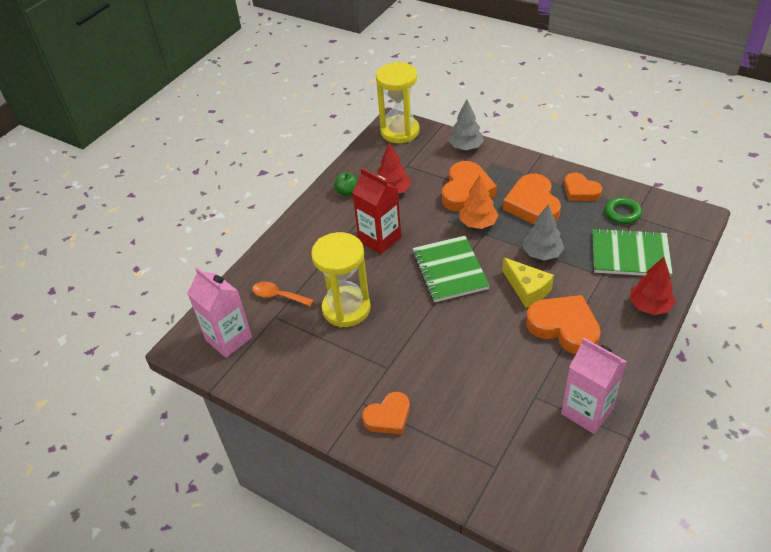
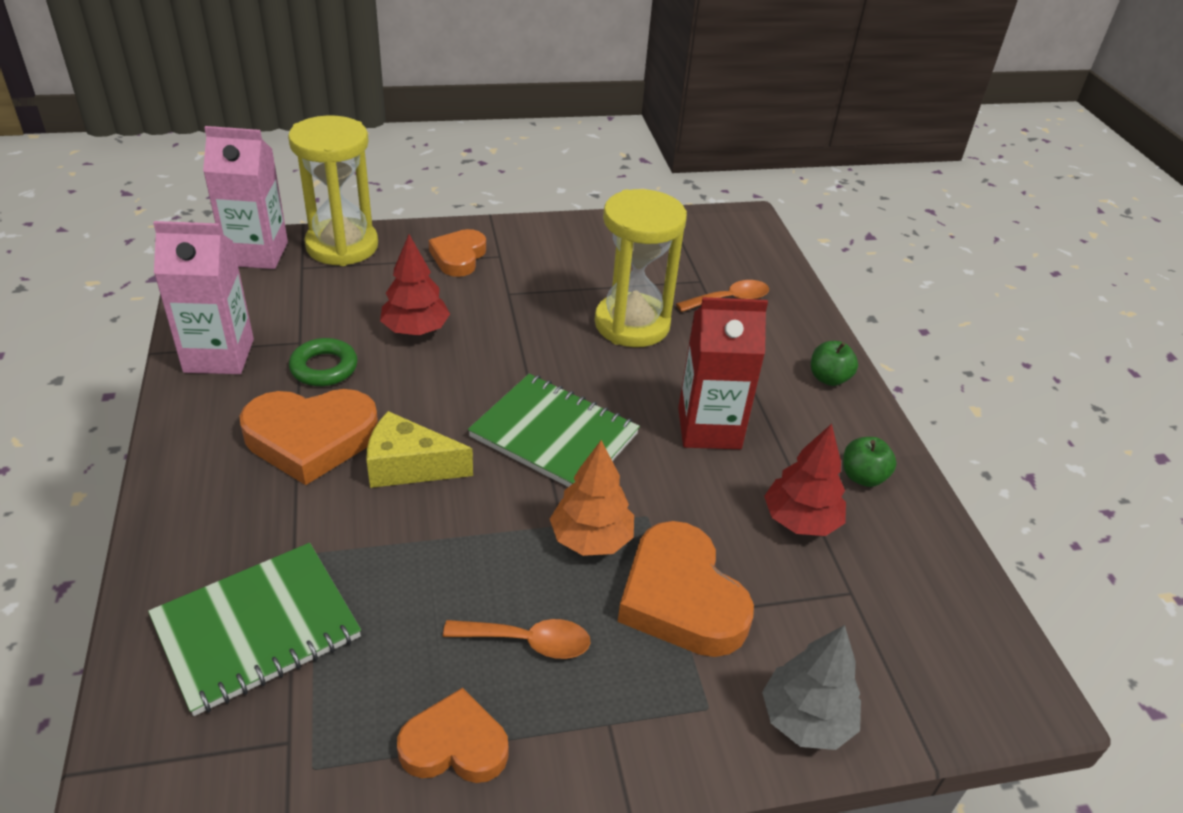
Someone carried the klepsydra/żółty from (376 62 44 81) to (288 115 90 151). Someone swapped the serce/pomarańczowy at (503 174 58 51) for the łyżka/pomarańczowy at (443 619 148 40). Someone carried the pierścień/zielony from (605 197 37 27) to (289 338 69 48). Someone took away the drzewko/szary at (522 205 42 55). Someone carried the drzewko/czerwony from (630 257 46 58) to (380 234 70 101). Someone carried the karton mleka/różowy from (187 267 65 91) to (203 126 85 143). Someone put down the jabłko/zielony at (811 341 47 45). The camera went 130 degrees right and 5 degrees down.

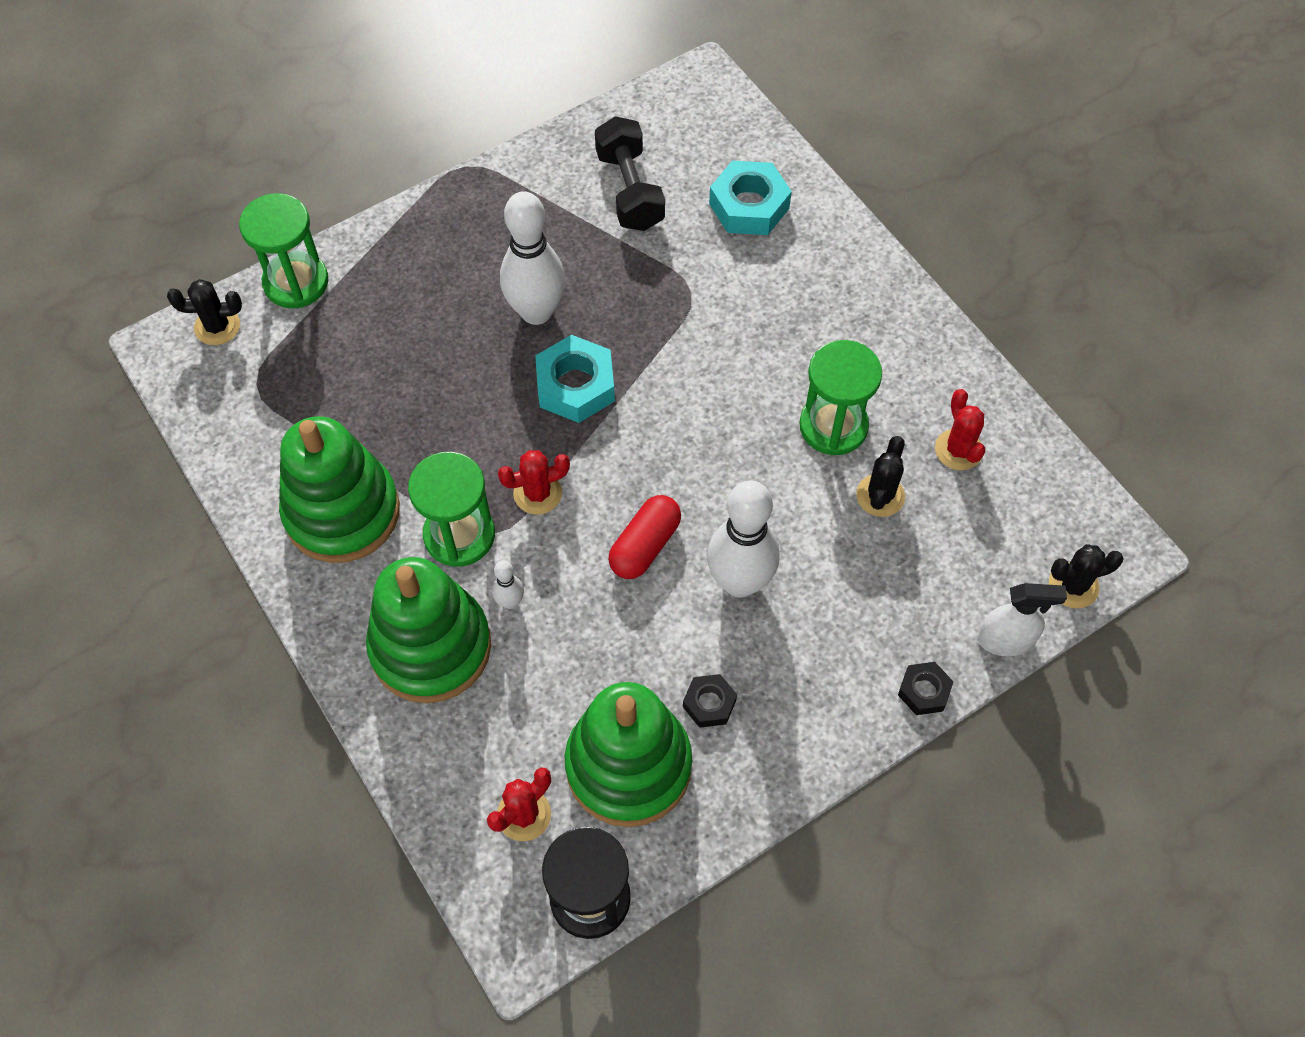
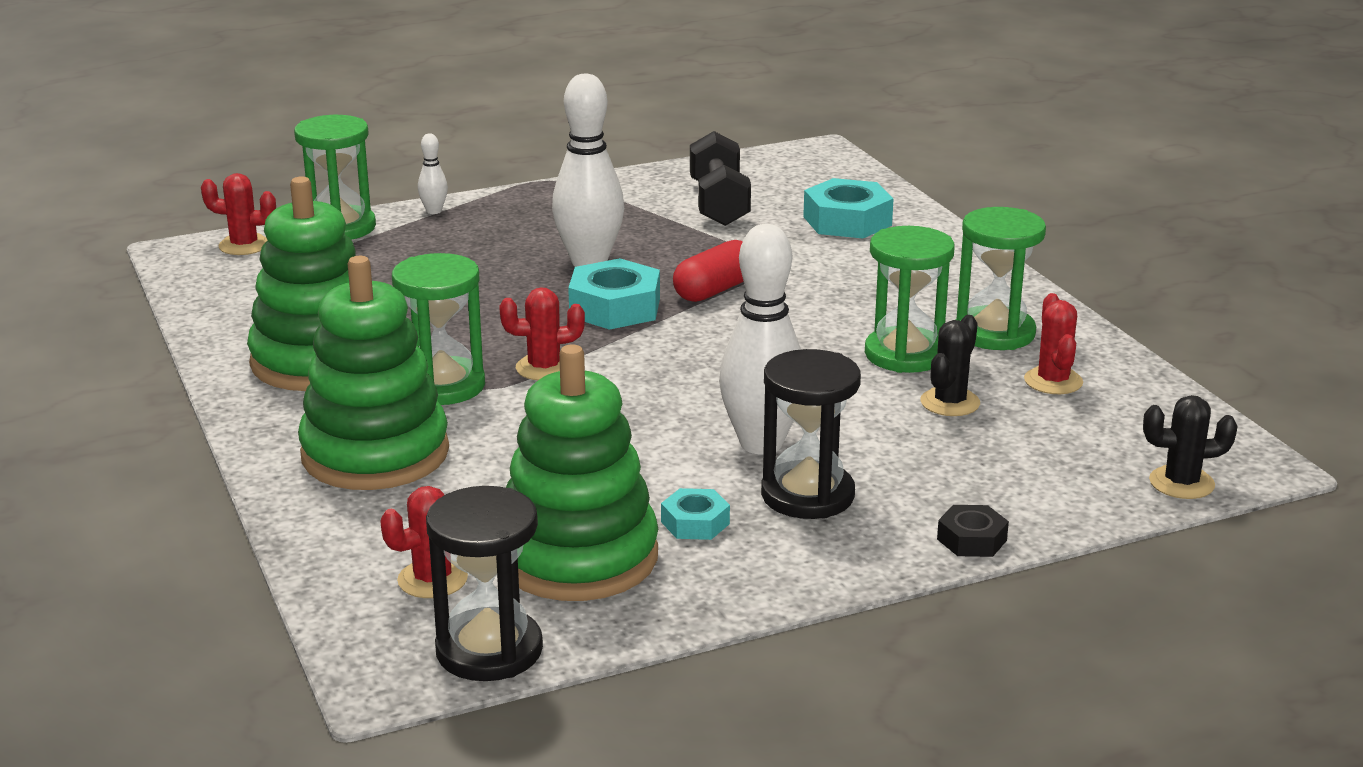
Someone repainted the kaktus/czarny at (167 279 75 66), which became the kaktus/czerwony at (201 173 75 82). Someone carried the kapsułka/czerwony from (608 495 73 84) to (673 240 71 62). Someone carried the kręgiel/biały from (492 560 32 49) to (418 133 30 81). Someone took away the spryskiwacz/biały at (977 583 90 73). Someone repainted the nakrętka/czarny at (683 674 54 54), which became the nakrętka/turkusowy at (661 488 69 52). Someone put down the klepsydra/zielony at (956 207 90 143). Someone put down the klepsydra/czarny at (761 349 100 170). The camera went 10 degrees right and 35 degrees down.

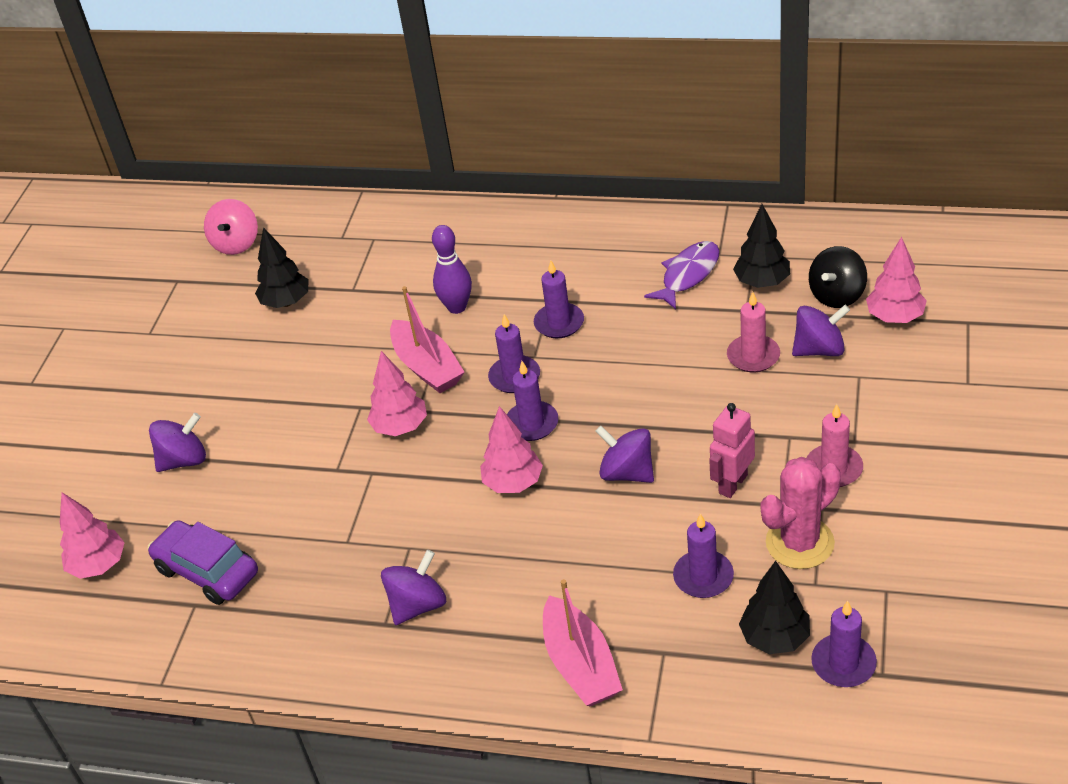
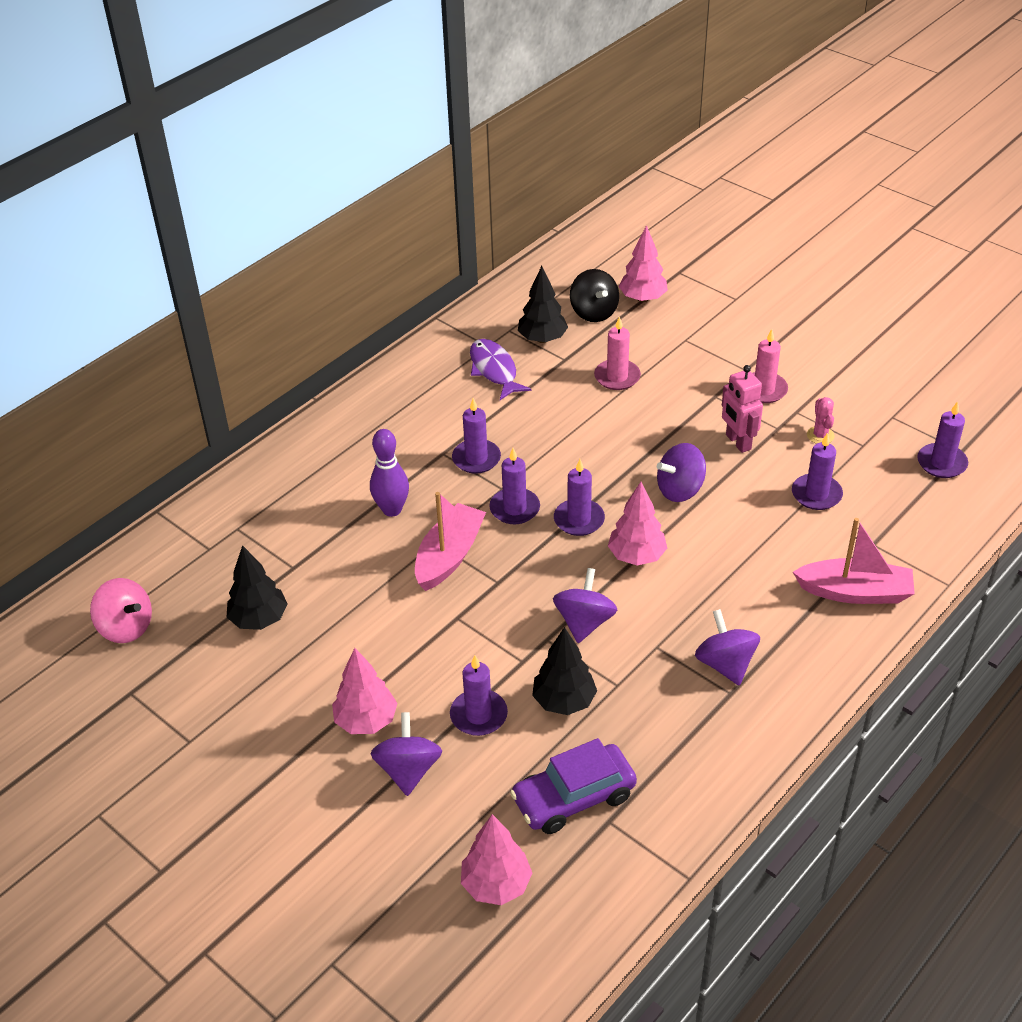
Someone rotated the łódka/różowy at (390 286 74 107) by 60 degrees counterclockwise. Someone carried the bączek/fioletowy from (792 305 58 51) to (553 568 64 75). Someone carried the drzewko/różowy from (367 351 60 85) to (332 648 65 86). Someone scaled the kaktus/różowy at (761 457 80 112) by 0.50. Someone carried the drzewko/czarny from (739 561 71 93) to (532 627 65 88). Someone put down the świeca/fioletowy at (450 656 58 80). The camera went 65 degrees left and 0 degrees up.

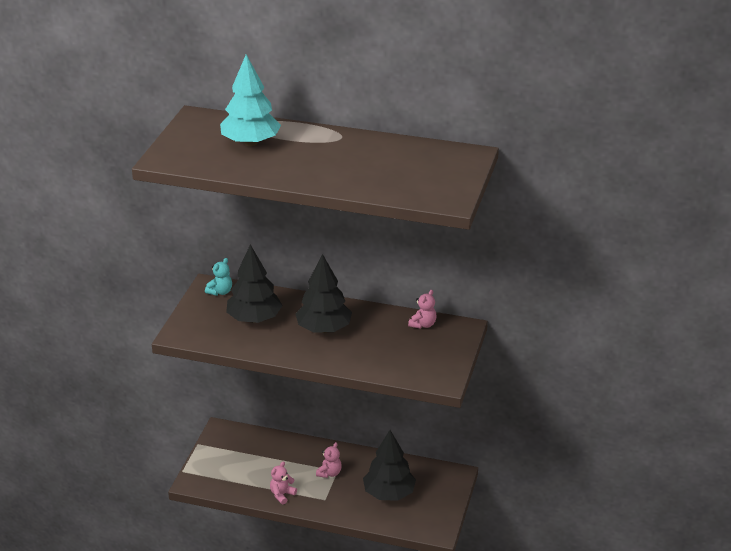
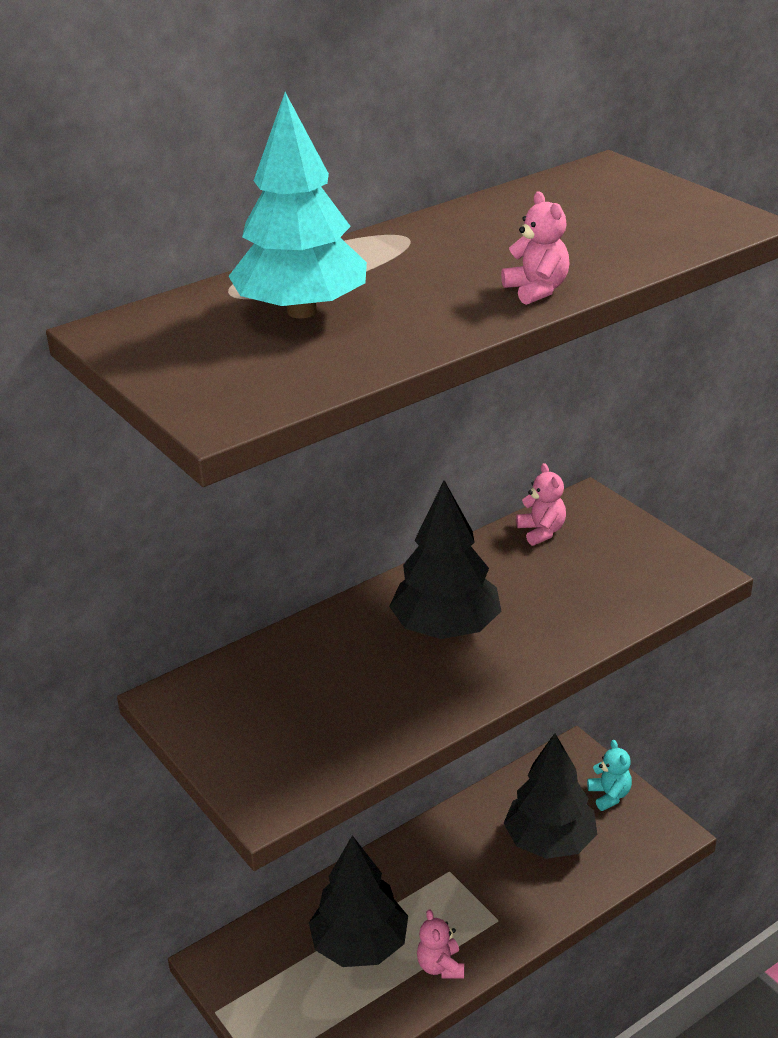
Someone carried the drzewko/czarny from (226 244 57 79) to (309 835 99 132). Someone carried the miś/turkusowy from (205 258 27 38) to (587 740 45 71). Someone carried the miś/różowy from (316 442 26 36) to (501 191 69 114). The camera went 50 degrees left and 0 degrees up.

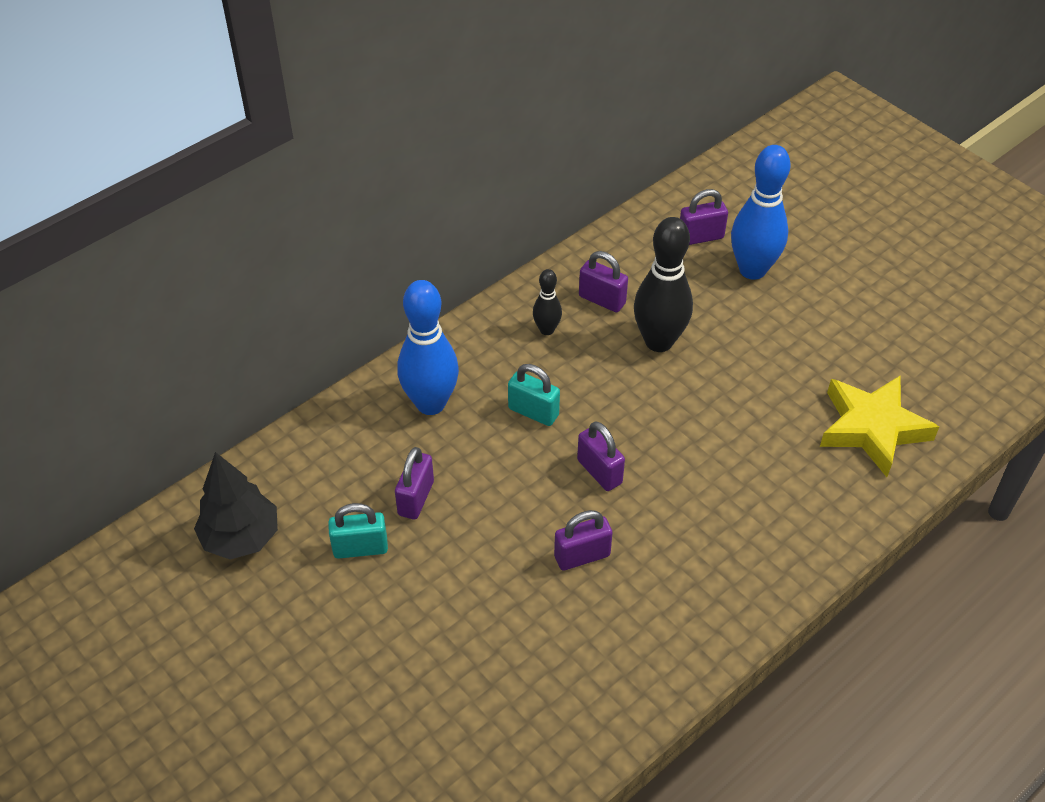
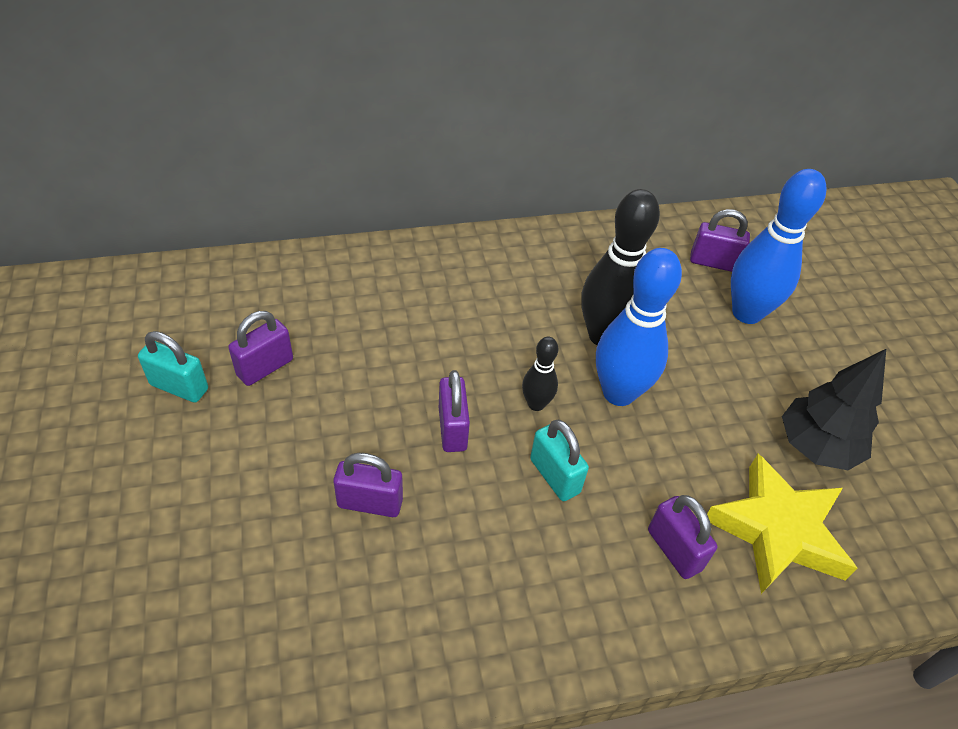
Someone carried the kłódka/fioletowy from (579 251 49 62) to (648 495 69 84). Someone carried the kręgiel/czarny from (533 269 29 66) to (522 337 36 74). Someone carried the kręgiel/niebieski from (397 280 62 135) to (596 248 86 158). Someone carried the kłódka/turkusowy from (508 364 52 62) to (530 420 59 81). Someone carried the drzewko/czarny from (194 452 84 107) to (782 349 104 121). The camera went 25 degrees right and 0 degrees up.

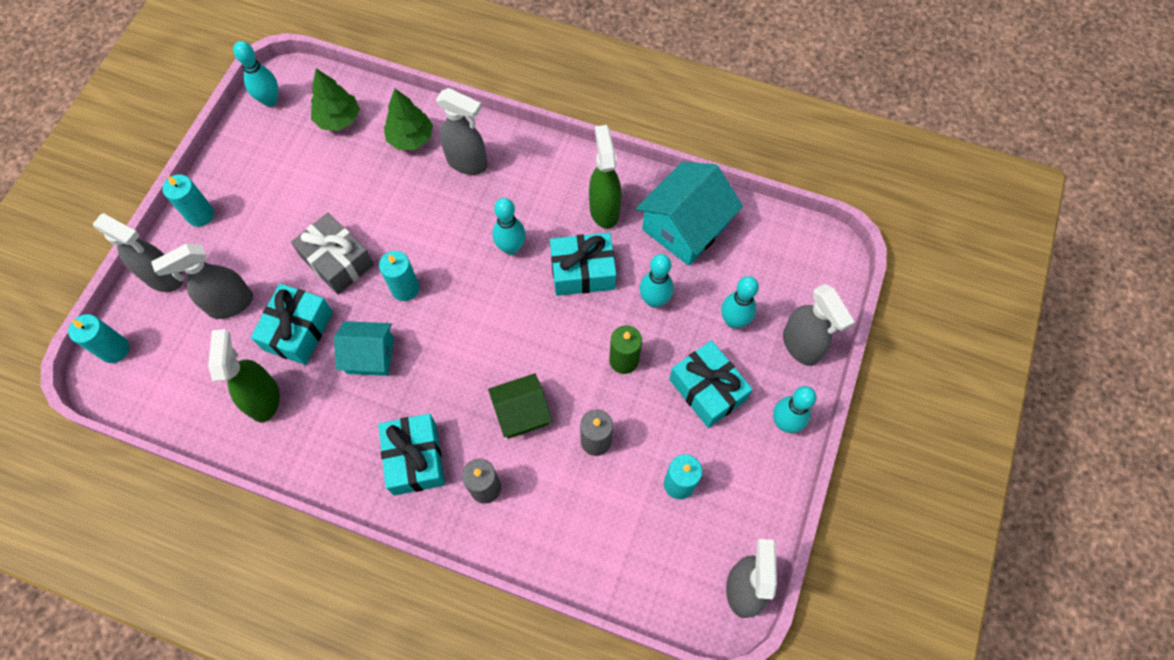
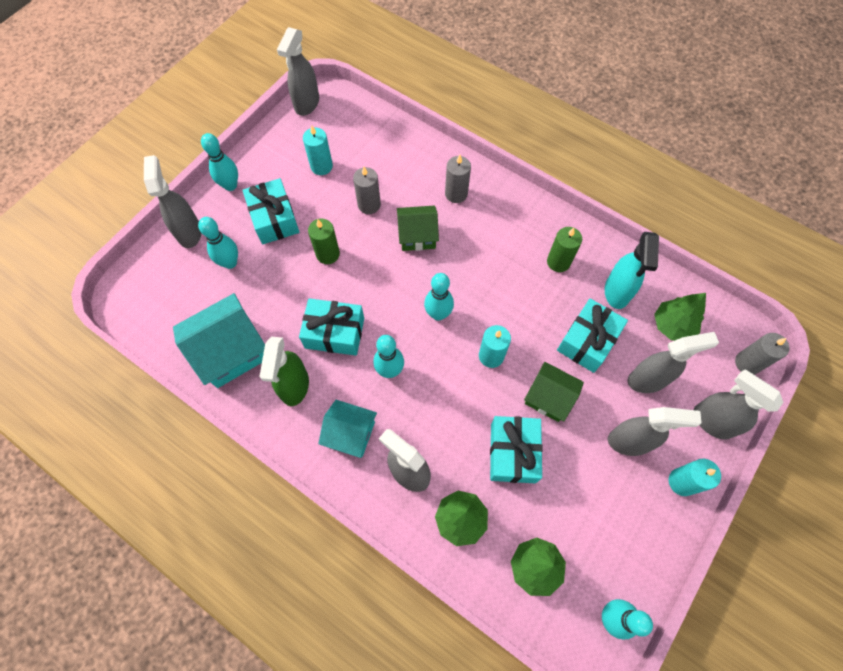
Someone swapped the prezent/szary at (291 213 83 82) for the domek/zielony at (524 362 60 60). Someone carried the kręgiel/turkusowy from (639 254 35 54) to (424 273 30 48). Someone repainted the świeca/turkusowy at (68 314 61 49), which became the świeca/szary at (735 333 54 42). Someone carried the domek/turkusowy from (334 321 60 55) to (318 400 59 58). Someone repainted the spryskiwacz/zielony at (208 329 72 94), which became the spryskiwacz/turkusowy at (605 232 54 77). Someone carried the prezent/turkusowy from (378 414 67 82) to (490 416 53 67). Someone put down the świeca/zielony at (547 227 35 45). Someone put down the drzewko/zielony at (654 293 52 48). Someone put down the spryskiwacz/szary at (608 407 94 49). The camera went 165 degrees left and 0 degrees up.

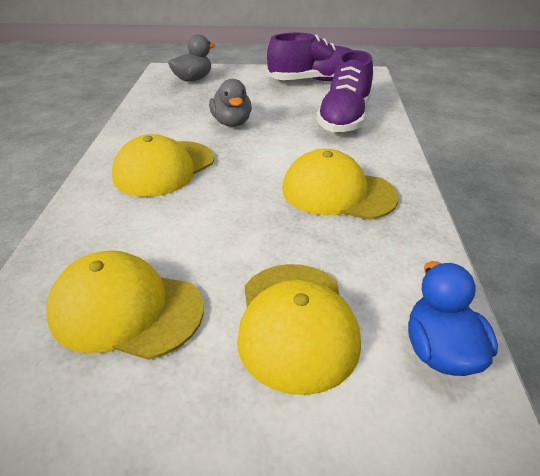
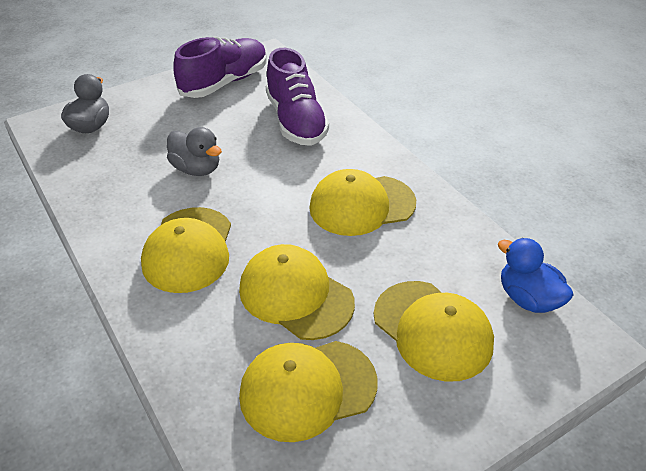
Someone put down the czapka/żółty at (239 244 116 96). The camera went 35 degrees left and 5 degrees up.

